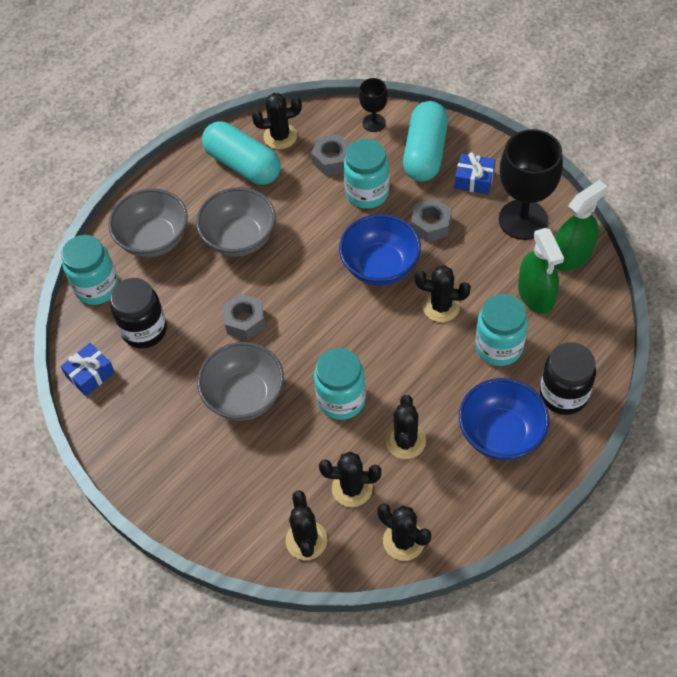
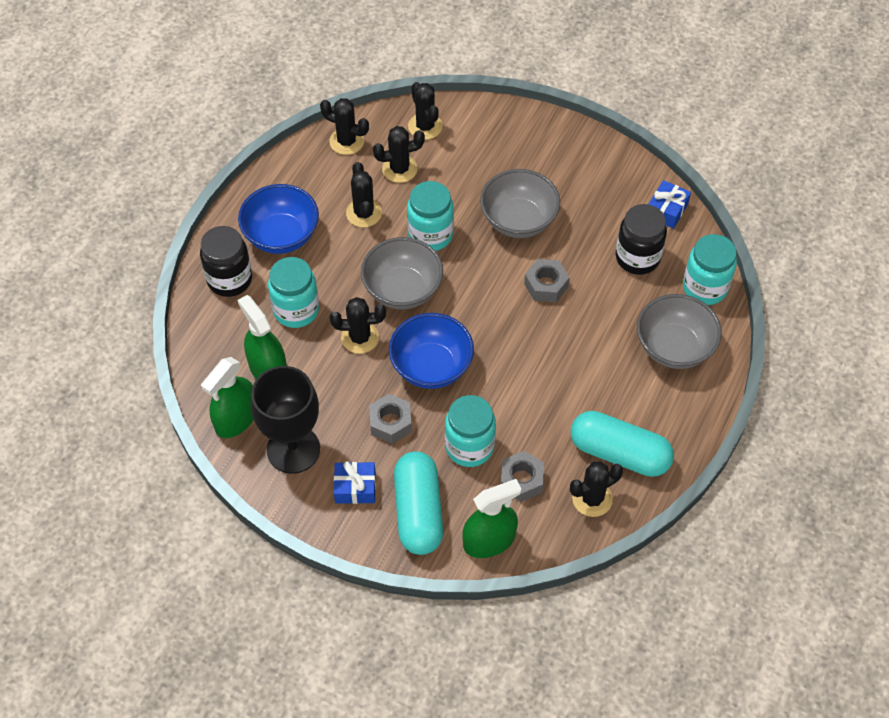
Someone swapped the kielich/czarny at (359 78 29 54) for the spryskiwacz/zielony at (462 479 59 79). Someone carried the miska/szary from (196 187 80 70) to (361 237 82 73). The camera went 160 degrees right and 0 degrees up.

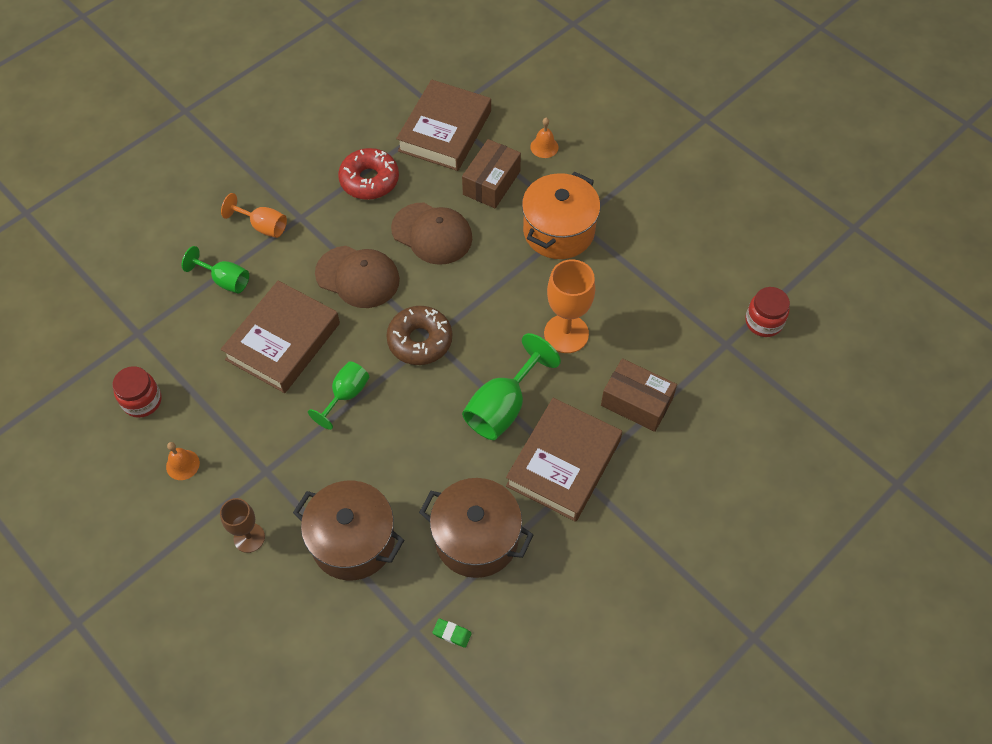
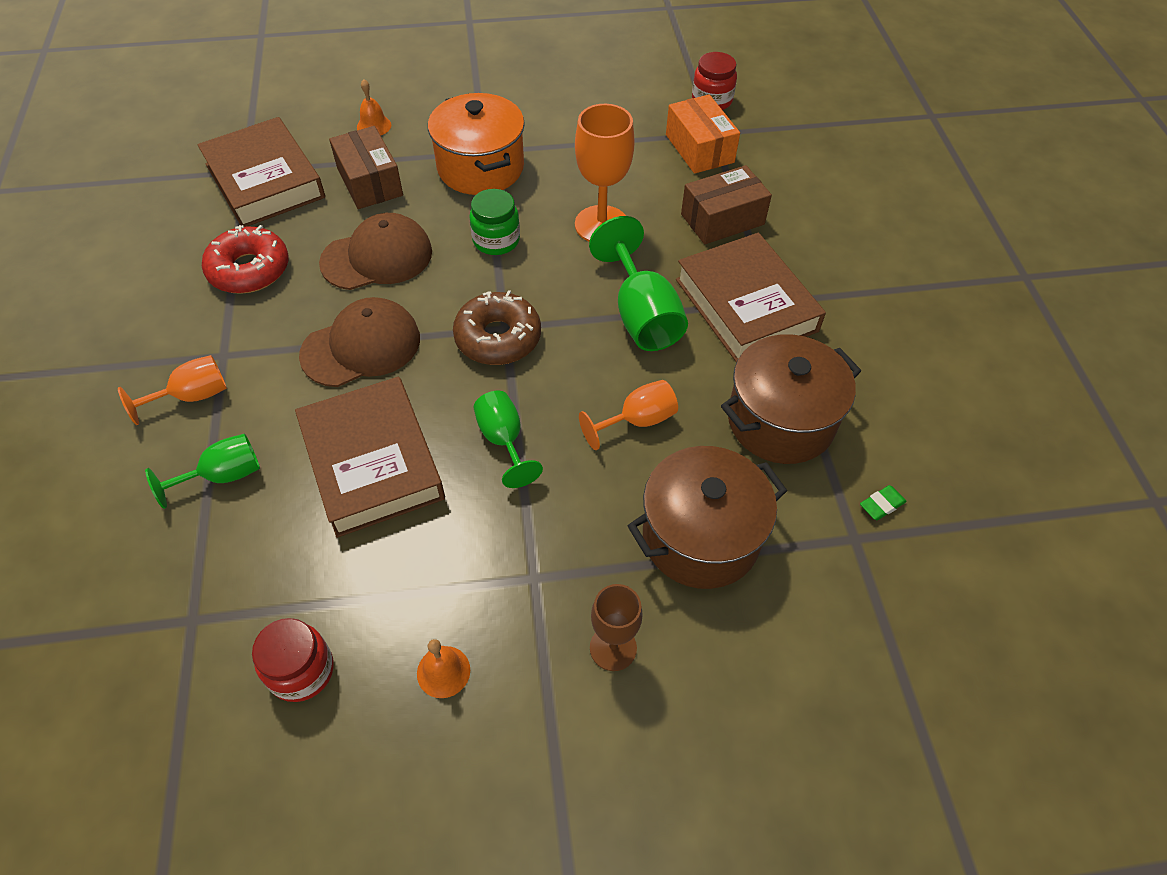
Someone put down the pudełko/pomarańczowy at (666 95 74 79). Someone put down the słoik/zielony at (469 189 51 66). Someone put down the kielich/pomarańczowy at (579 380 99 70). The camera went 55 degrees left and 5 degrees down.

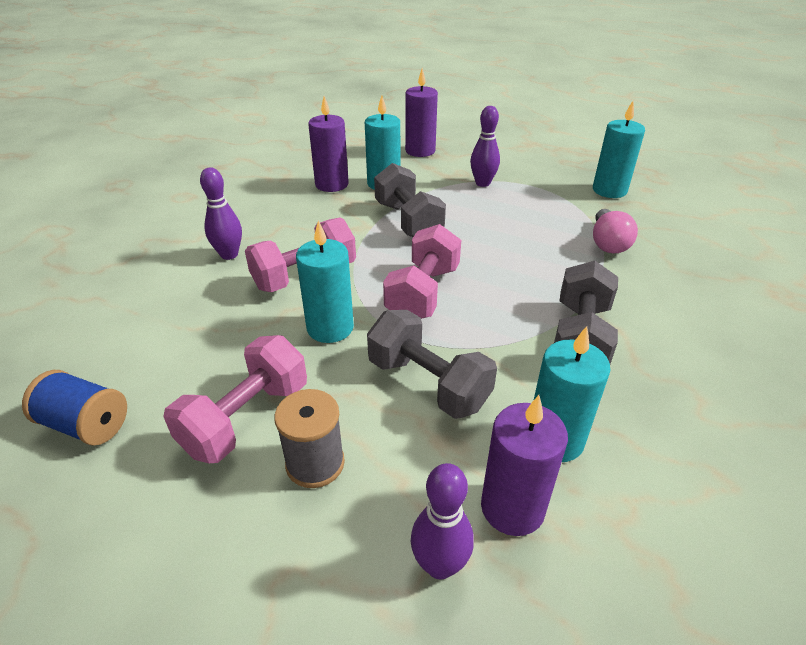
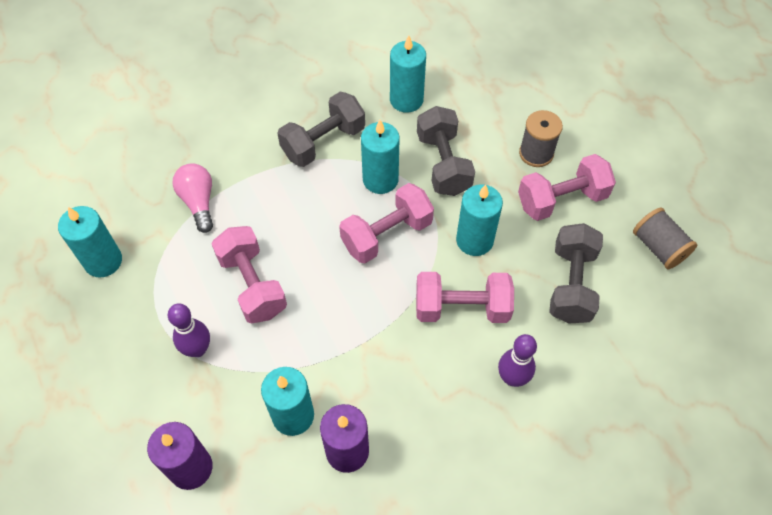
Someone carried the hantel/szary from (374 163 72 74) to (549 223 54 101). Someone rotated the żarówka/różowy at (593 209 45 44) by 60 degrees counterclockwise. Someone repainted the szpulka/niebieski at (22 370 105 76), which became the szpulka/szary at (633 207 64 62). Someone took away the świeca/fioletowy at (481 395 87 141). Someone took away the kręgiel/fioletowy at (411 463 63 117). Someone put down the świeca/turkusowy at (361 120 39 74). Someone put down the hantel/różowy at (211 226 76 98). The camera went 145 degrees left and 20 degrees up.

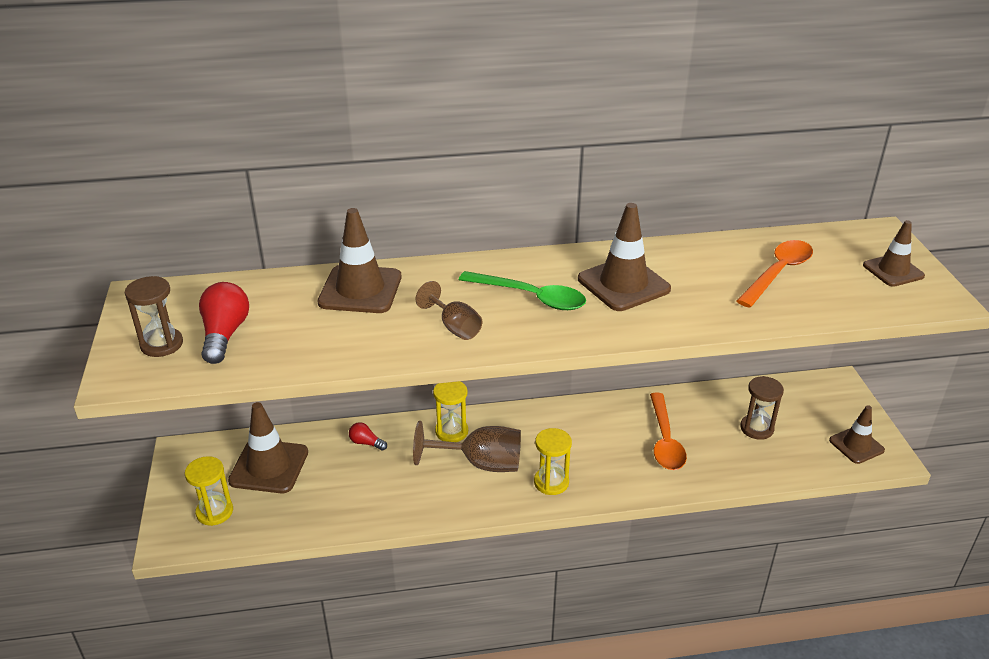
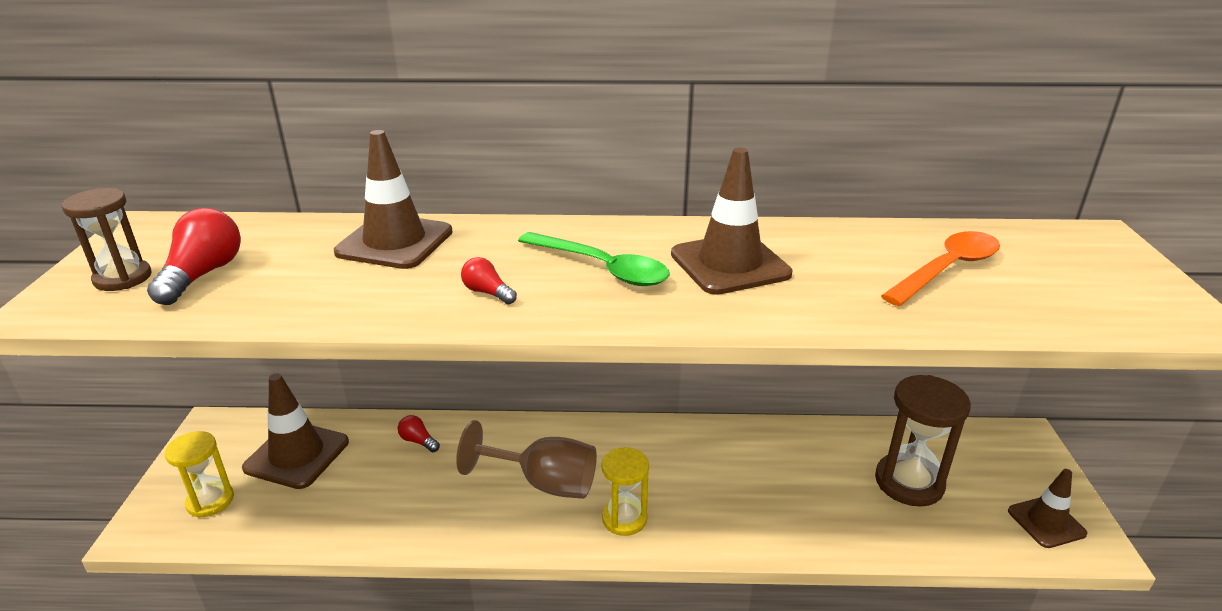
Someone took away the pachołek/brązowy at (863 220 62 67). Someone swapped the kielich/brązowy at (416 281 66 59) for the żarówka/czerwony at (461 257 56 47). Someone scaled the klepsydra/brązowy at (740 376 44 64) by 1.54. Someone took away the klepsydra/żółty at (433 381 35 61). Someone took away the łyżka/pomarańczowy at (650 393 37 77). The camera went 10 degrees right and 5 degrees down.

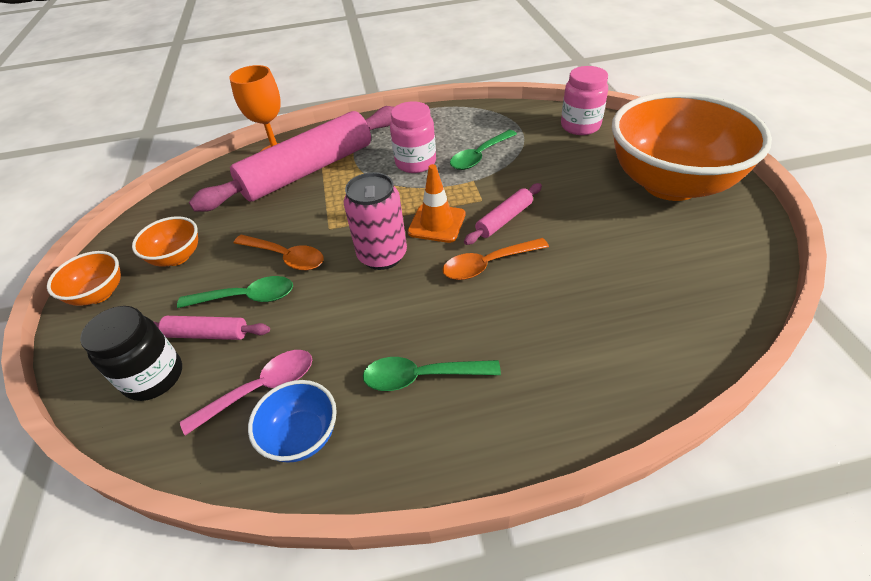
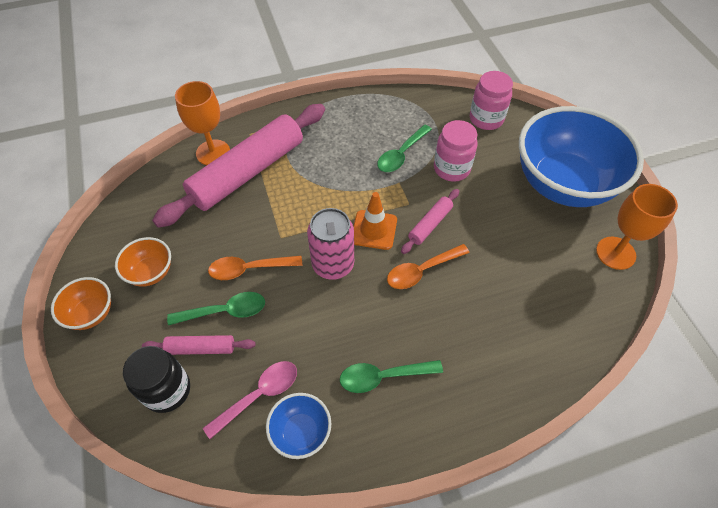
Someone repainted the miska/pomarańczowy at (612 92 160 109), which became the miska/niebieski at (519 106 125 101). Someone carried the słoik/różowy from (390 101 46 72) to (434 120 44 62). Someone rotated the łyżka/pomarańczowy at (234 235 90 35) by 150 degrees clockwise. Someone put down the kielich/pomarańczowy at (596 184 82 86). The camera went 10 degrees left and 10 degrees up.

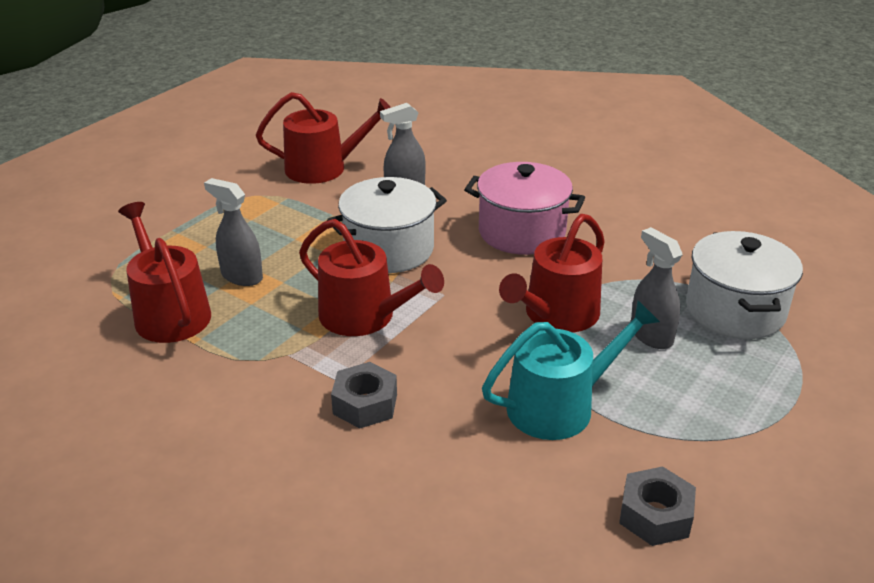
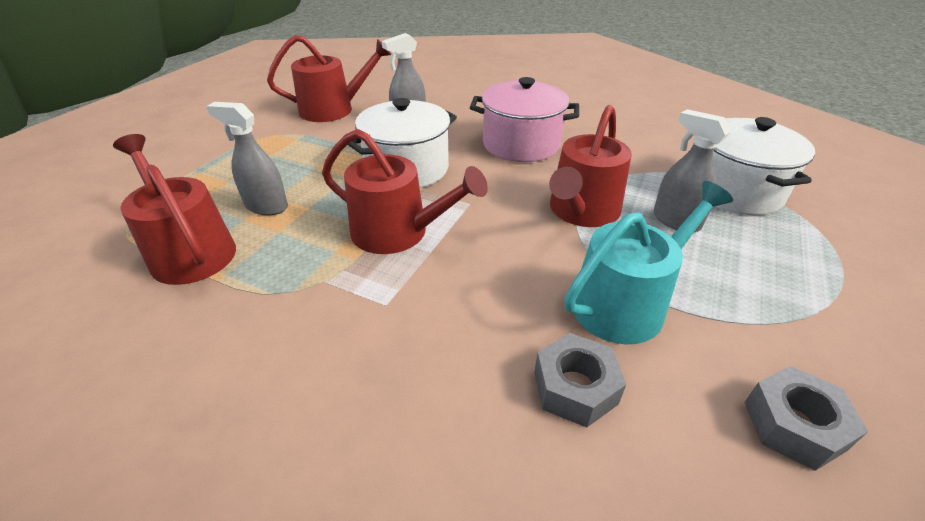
Someone carried the nakrętka/szary from (331 362 66 67) to (534 333 92 95). The camera went 10 degrees left and 5 degrees up.

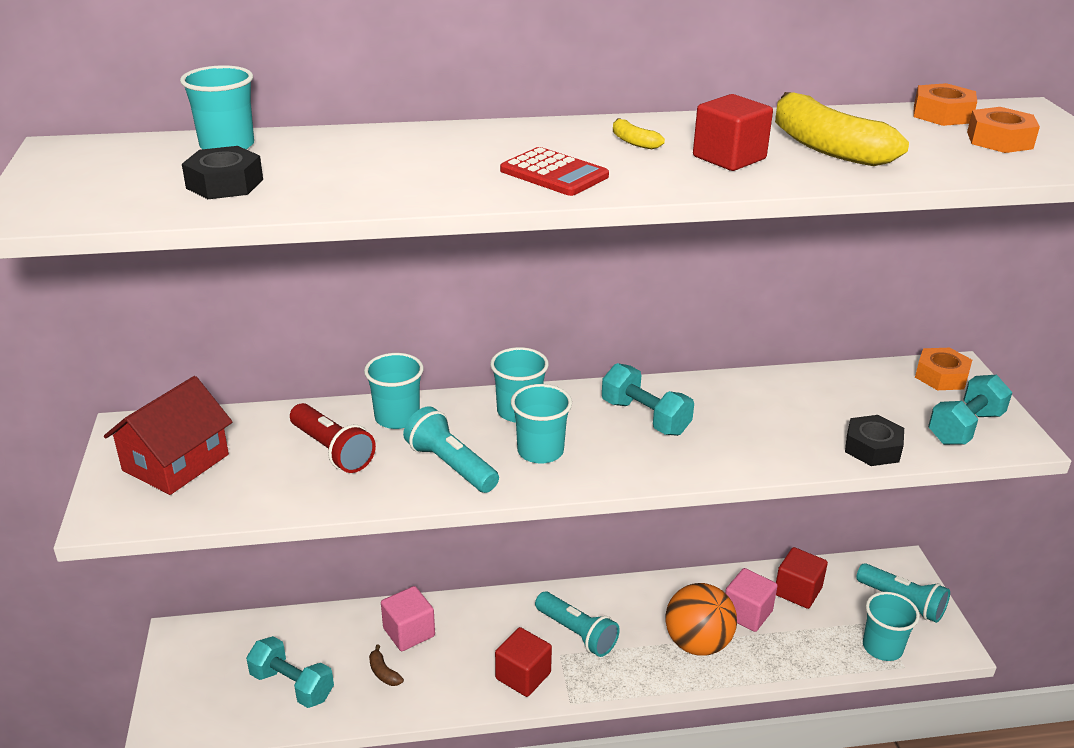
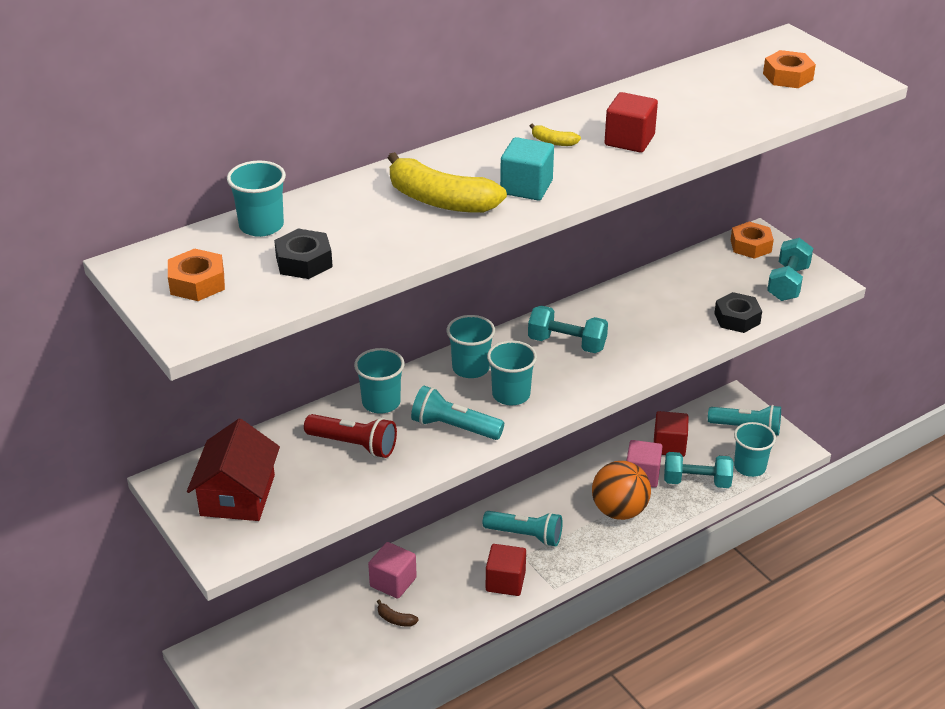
Someone carried the nakrętka/pomarańczowy from (914 83 63 43) to (168 249 57 52). Someone carried the banan/żółty from (775 92 134 74) to (388 152 119 61). Someone swapped the kalkulator/czerwony at (500 147 109 49) for the sześcian/turkusowy at (500 137 54 64). Someone carried the hantel/turkusowy from (246 636 88 72) to (664 452 69 36). The camera went 25 degrees left and 5 degrees up.

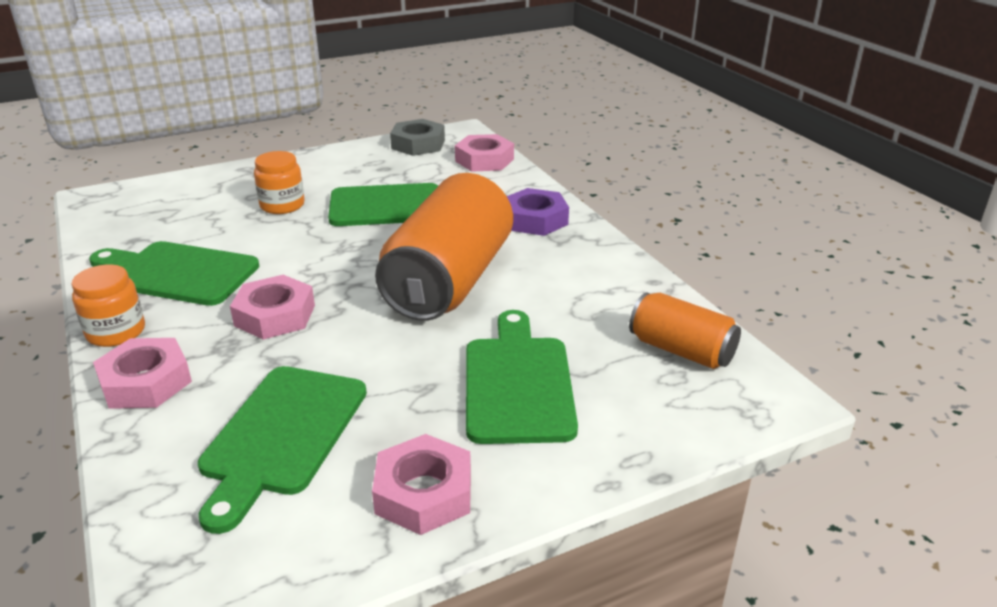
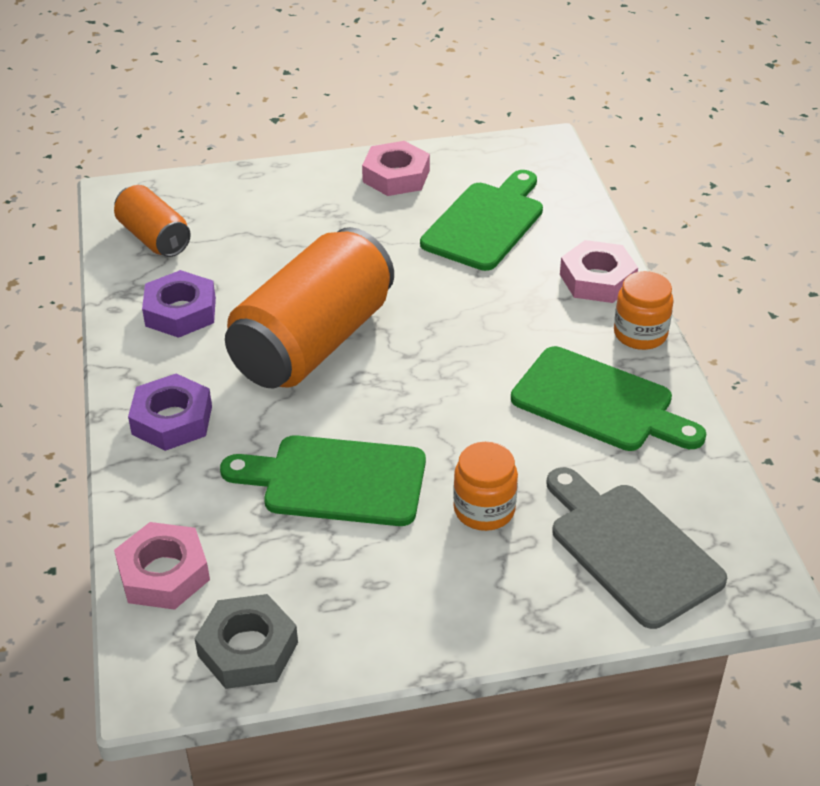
Someone took away the nakrętka/różowy at (230 275 85 64). Someone took away the deska do krojenia/zielony at (466 310 112 134). Someone put down the nakrętka/fioletowy at (142 270 74 68). Someone put down the deska do krojenia/szary at (546 467 181 162). The camera went 165 degrees left and 10 degrees up.

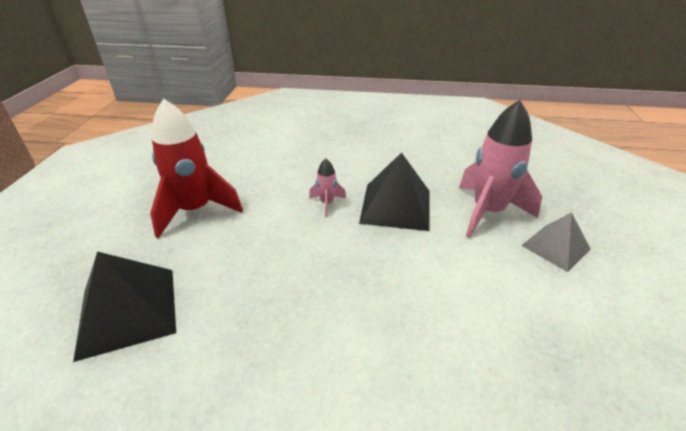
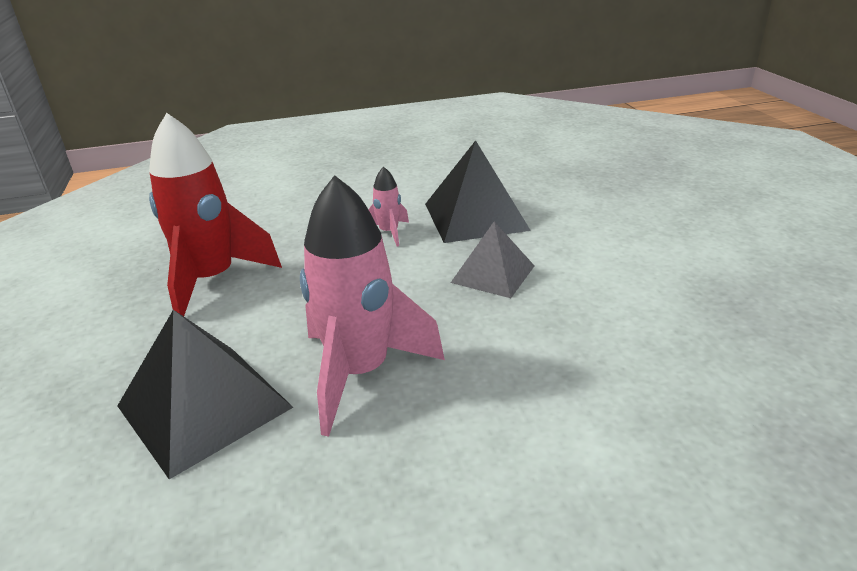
Someone carried the rakieta/różowy from (459 100 83 138) to (300 175 145 262). Someone carried the piramida/szary from (521 212 70 60) to (451 221 84 77). The camera went 20 degrees left and 5 degrees down.

